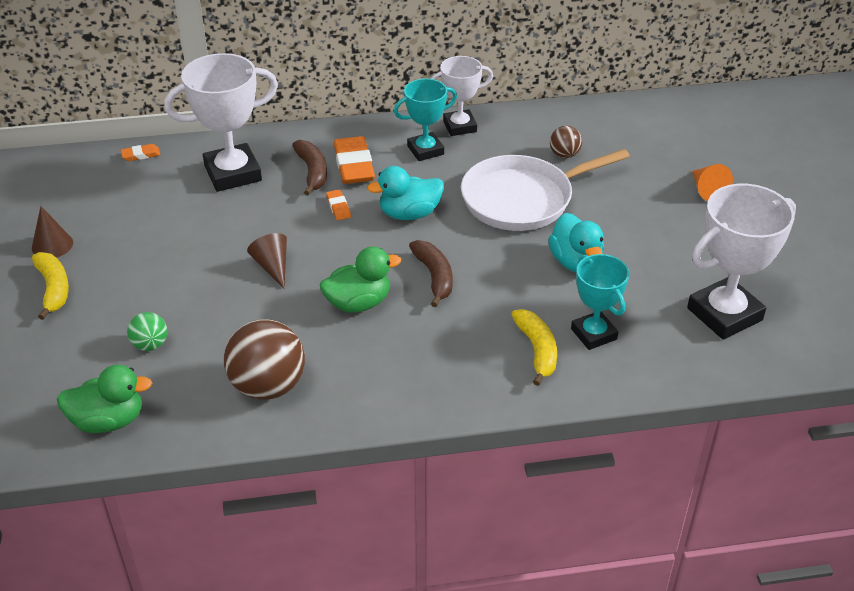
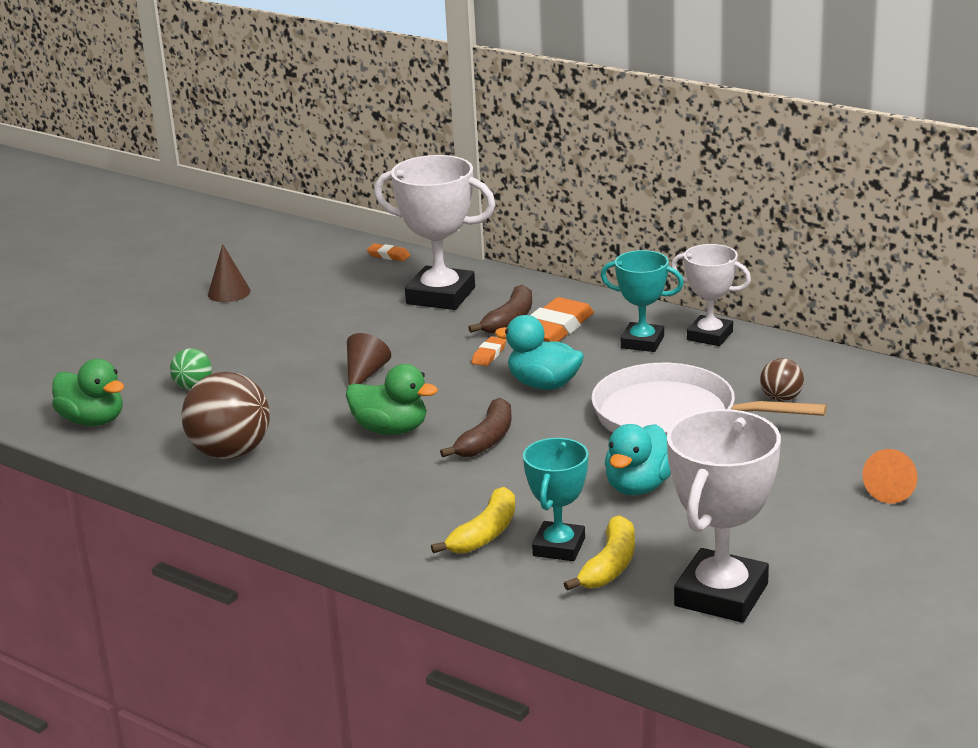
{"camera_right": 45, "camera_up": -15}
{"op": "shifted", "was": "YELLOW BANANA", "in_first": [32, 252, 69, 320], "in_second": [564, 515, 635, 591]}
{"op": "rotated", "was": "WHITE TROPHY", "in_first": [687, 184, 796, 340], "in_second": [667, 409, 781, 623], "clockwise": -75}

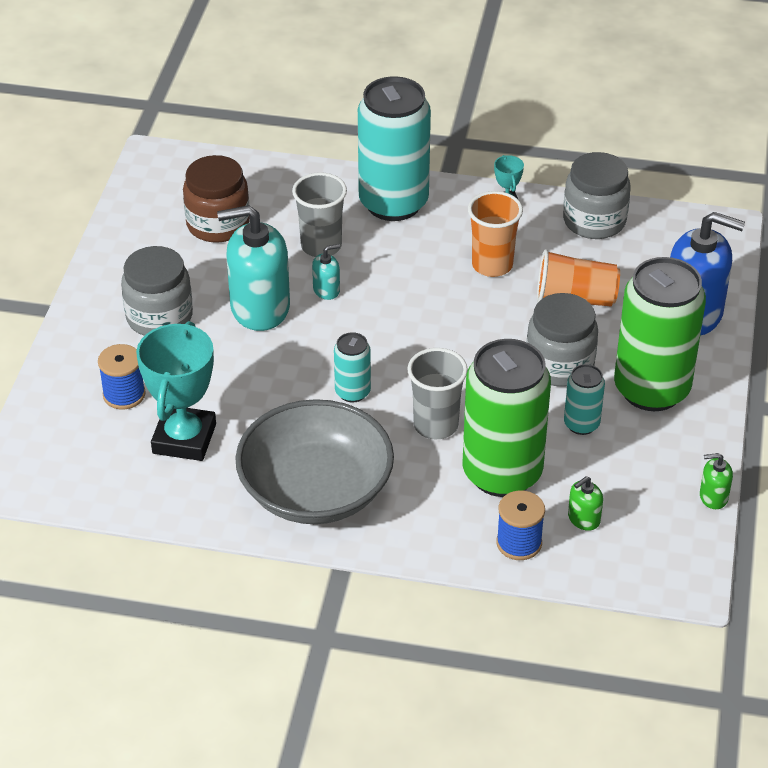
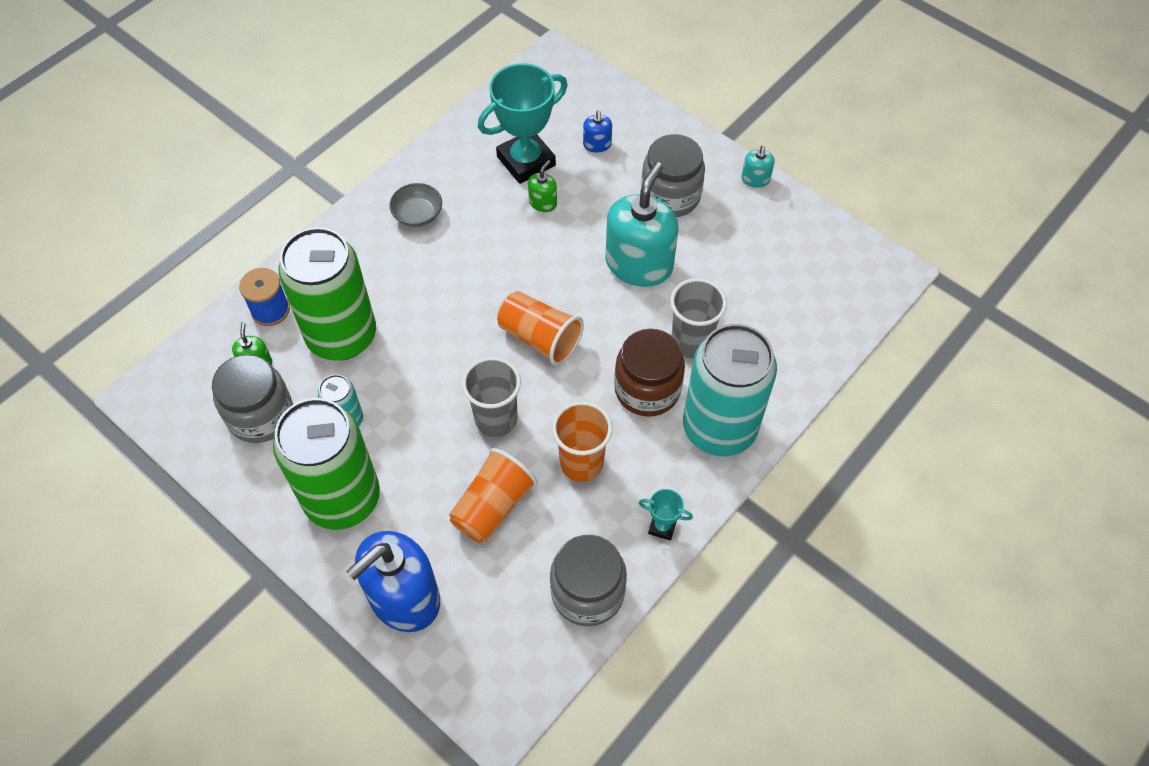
{"camera_right": 120, "camera_up": 15}
{"op": "swapped", "was": "BLUE SPOOL", "now": "BLUE SOAP DISPENSER", "in_first": [98, 344, 146, 410], "in_second": [583, 110, 612, 153]}
{"op": "rotated", "was": "TURQUOISE TROPHY", "in_first": [136, 321, 216, 461], "in_second": [478, 63, 568, 184], "clockwise": -75}
{"op": "shifted", "was": "BROWN JAR", "in_first": [183, 155, 250, 243], "in_second": [614, 329, 685, 417]}
{"op": "scaled", "was": "GREY BOWL", "in_first": [235, 399, 394, 524], "in_second": [389, 183, 442, 227], "ratio": 0.41}
{"op": "shifted", "was": "TURQUOISE SOAP DISPENSER", "in_first": [312, 244, 340, 300], "in_second": [741, 145, 775, 188]}
{"op": "gone", "was": "TURQUOISE CAN", "in_first": [334, 332, 371, 402]}
{"op": "shifted", "was": "GREY CUP", "in_first": [407, 348, 468, 439], "in_second": [462, 357, 521, 437]}
{"op": "shifted", "was": "GREY JAR", "in_first": [527, 293, 598, 387], "in_second": [212, 354, 293, 443]}
{"op": "shifted", "was": "GREEN SOAP DISPENSER", "in_first": [700, 453, 733, 509], "in_second": [528, 160, 557, 212]}
{"op": "new", "now": "ORANGE CUP", "in_second": [497, 291, 584, 366]}

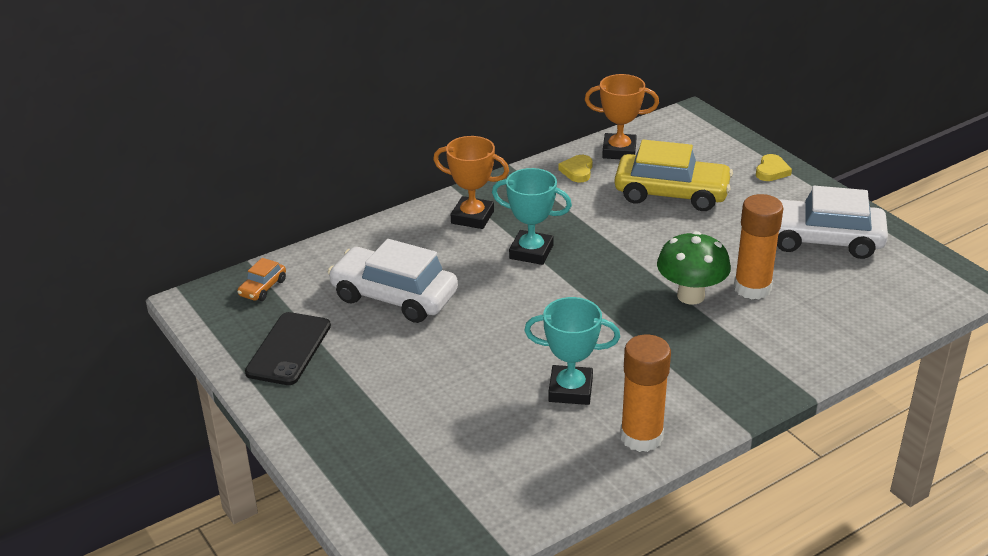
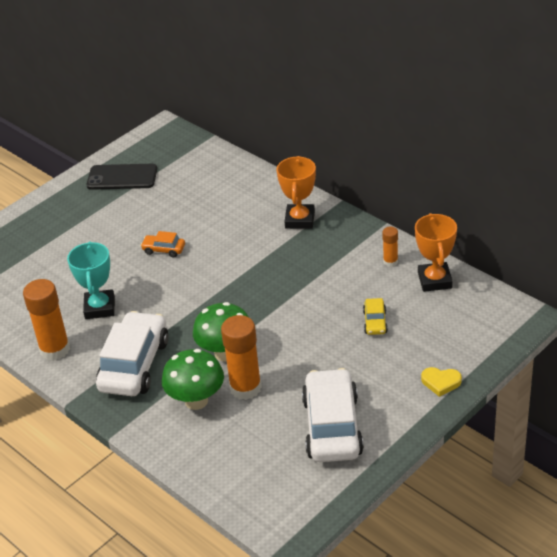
{"camera_right": 80, "camera_up": 5}
{"op": "shifted", "was": "ORANGE CAR", "in_first": [237, 258, 286, 301], "in_second": [141, 231, 185, 257]}
{"op": "shifted", "was": "WHITE CAR", "in_first": [328, 239, 458, 323], "in_second": [96, 311, 169, 396]}
{"op": "gone", "was": "TURQUOISE TROPHY", "in_first": [492, 168, 572, 265]}
{"op": "swapped", "was": "YELLOW HEART", "now": "ORANGE GLUE STICK", "in_first": [558, 155, 593, 182], "in_second": [382, 227, 398, 267]}
{"op": "scaled", "was": "YELLOW CAR", "in_first": [614, 140, 733, 211], "in_second": [363, 298, 388, 335], "ratio": 0.45}
{"op": "new", "now": "GREEN MUSHROOM", "in_second": [162, 349, 224, 410]}

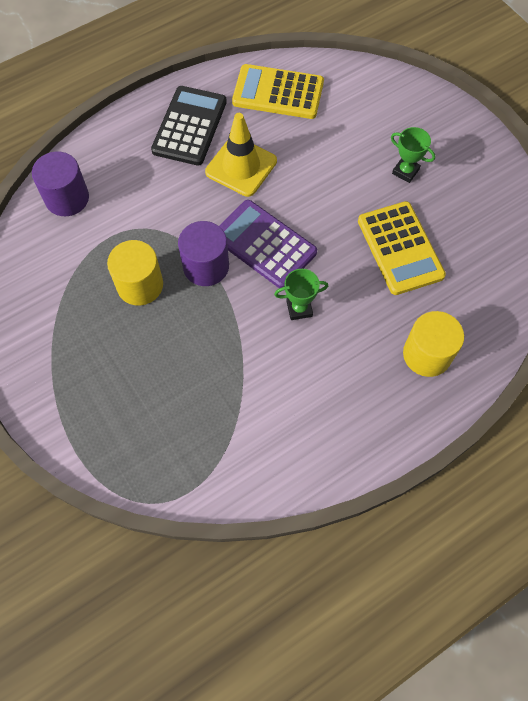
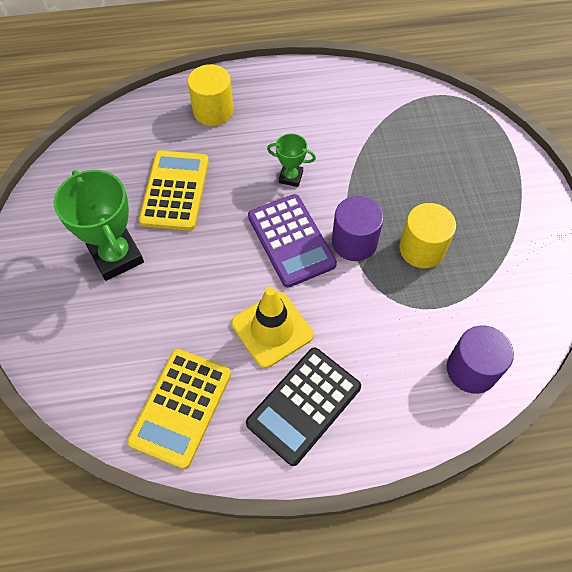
{"camera_right": -155, "camera_up": -5}
{"op": "rotated", "was": "YELLOW CALCULATOR", "in_first": [232, 64, 324, 119], "in_second": [127, 349, 231, 469], "clockwise": 75}
{"op": "scaled", "was": "GREEN TROPHY", "in_first": [391, 127, 435, 183], "in_second": [54, 170, 144, 281], "ratio": 1.93}

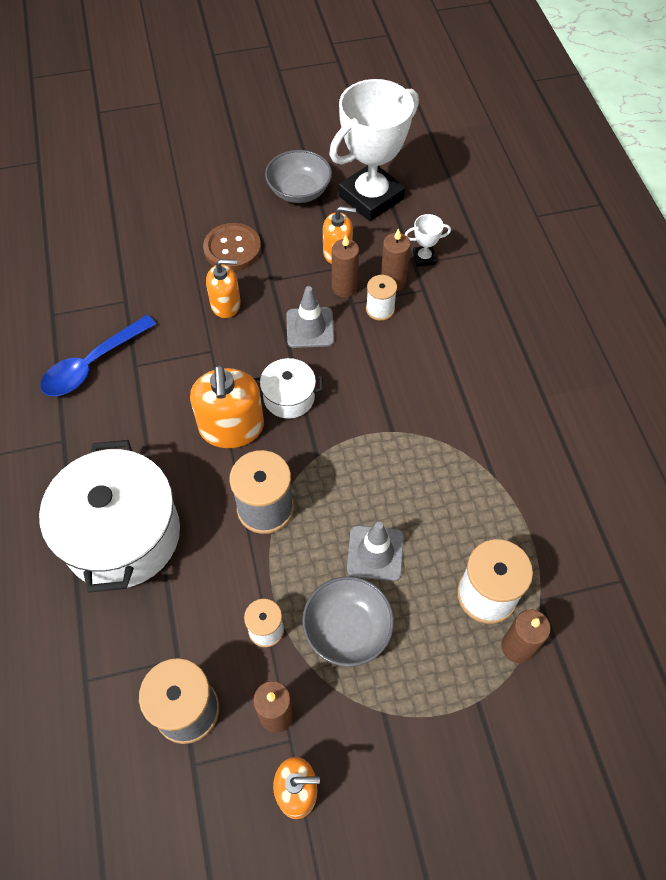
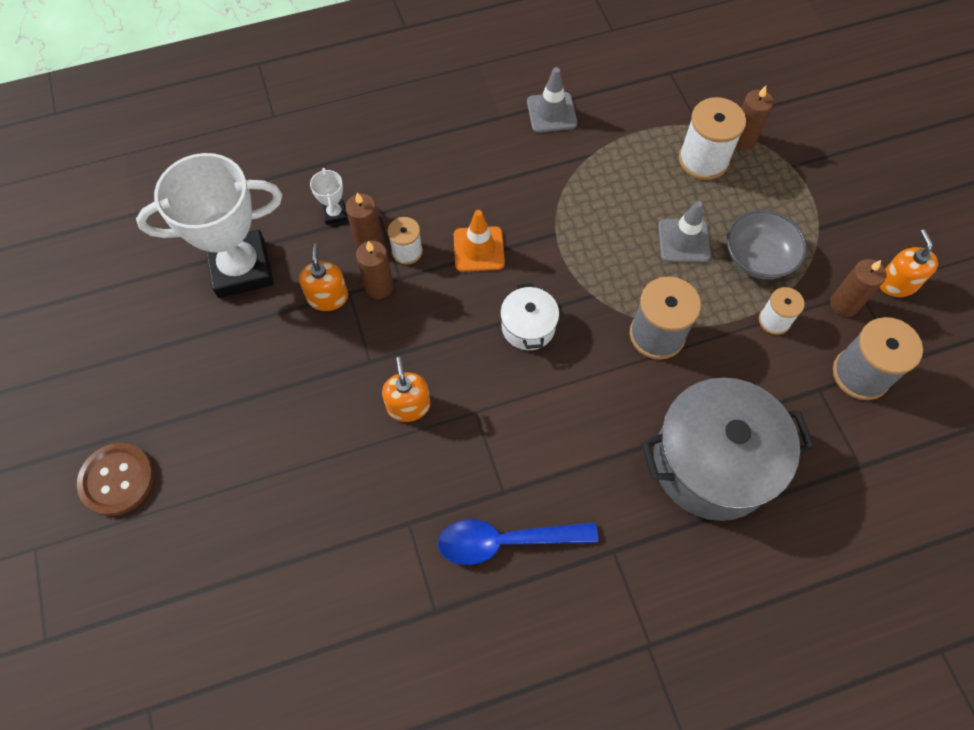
{"camera_right": -95, "camera_up": 5}
{"op": "repainted", "was": "WHITE POT", "now": "GREY POT", "in_first": [39, 440, 180, 593], "in_second": [641, 377, 814, 521]}
{"op": "rotated", "was": "BLUE SPOON", "in_first": [40, 315, 156, 396], "in_second": [438, 519, 598, 565], "clockwise": 135}
{"op": "gone", "was": "ORANGE SOAP DISPENSER", "in_first": [190, 365, 264, 448]}
{"op": "shifted", "was": "BROWN BUTTON", "in_first": [203, 223, 261, 271], "in_second": [77, 443, 154, 516]}
{"op": "gone", "was": "GREY BOWL", "in_first": [265, 150, 332, 203]}
{"op": "shifted", "was": "GREY TRAFFIC CONE", "in_first": [286, 286, 334, 348], "in_second": [527, 67, 577, 133]}
{"op": "rotated", "was": "WHITE TROPHY", "in_first": [329, 79, 419, 221], "in_second": [136, 153, 282, 298], "clockwise": -60}
{"op": "new", "now": "ORANGE TRAFFIC CONE", "in_second": [454, 210, 505, 272]}

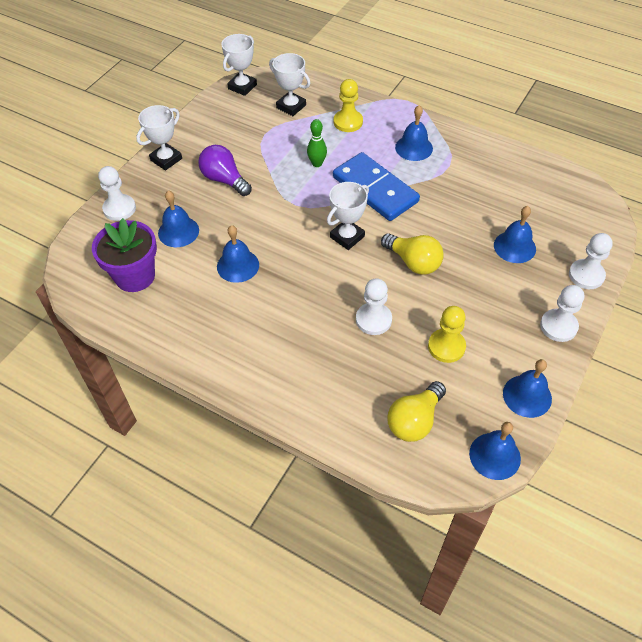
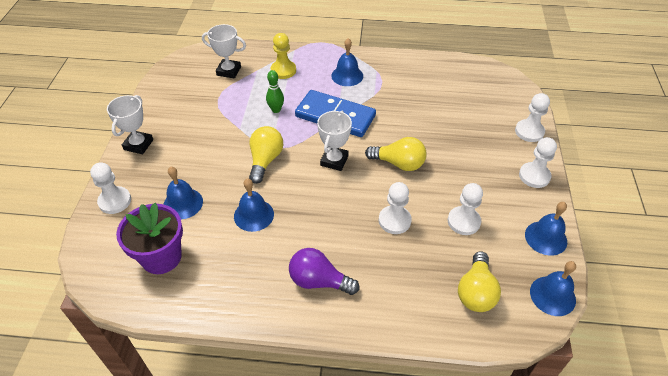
{"camera_right": -25, "camera_up": -5}
{"op": "shifted", "was": "PURPLE LIGHT BULB", "in_first": [198, 145, 252, 196], "in_second": [289, 248, 359, 295]}
{"op": "gone", "was": "WHITE TROPHY", "in_first": [221, 34, 257, 96]}
{"op": "repainted", "was": "YELLOW PAWN", "now": "WHITE PAWN", "in_first": [428, 306, 466, 363], "in_second": [448, 183, 483, 235]}
{"op": "gone", "was": "BLUE BELL", "in_first": [494, 206, 536, 263]}
{"op": "new", "now": "YELLOW LIGHT BULB", "in_second": [249, 126, 283, 184]}

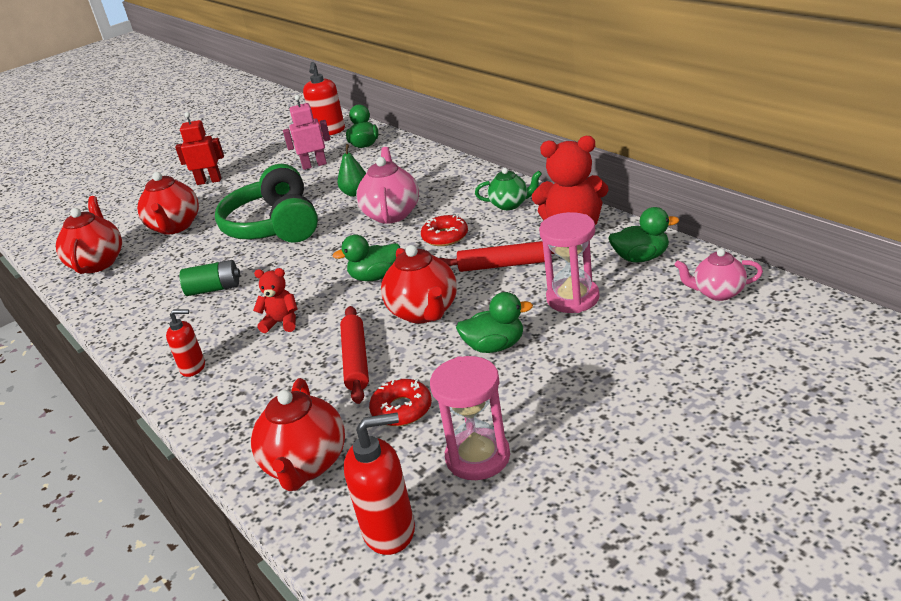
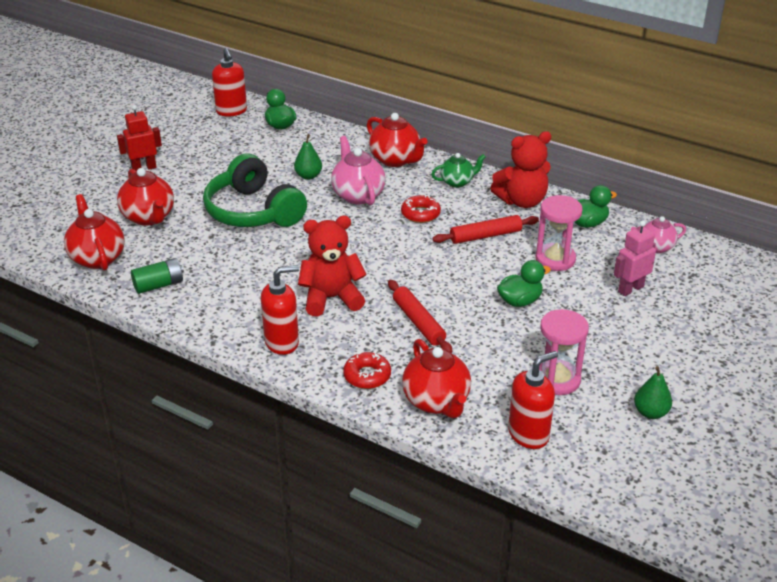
{"camera_right": -25, "camera_up": 5}
{"op": "scaled", "was": "RED SOAP DISPENSER", "in_first": [166, 309, 205, 377], "in_second": [261, 265, 299, 355], "ratio": 1.58}
{"op": "shifted", "was": "GREEN BATTERY", "in_first": [180, 260, 240, 296], "in_second": [131, 258, 184, 294]}
{"op": "scaled", "was": "RED TEDDY BEAR", "in_first": [253, 268, 297, 333], "in_second": [298, 216, 367, 316], "ratio": 1.82}
{"op": "shifted", "was": "PINK ROBOT", "in_first": [283, 95, 330, 170], "in_second": [614, 220, 656, 296]}
{"op": "gone", "was": "GREEN DUCK", "in_first": [333, 235, 400, 281]}
{"op": "shifted", "was": "RED DONUT", "in_first": [369, 377, 432, 426], "in_second": [343, 352, 391, 389]}
{"op": "shifted", "was": "RED TEAPOT", "in_first": [381, 245, 457, 323], "in_second": [367, 113, 428, 167]}
{"op": "new", "now": "GREEN PEAR", "in_second": [634, 366, 672, 419]}

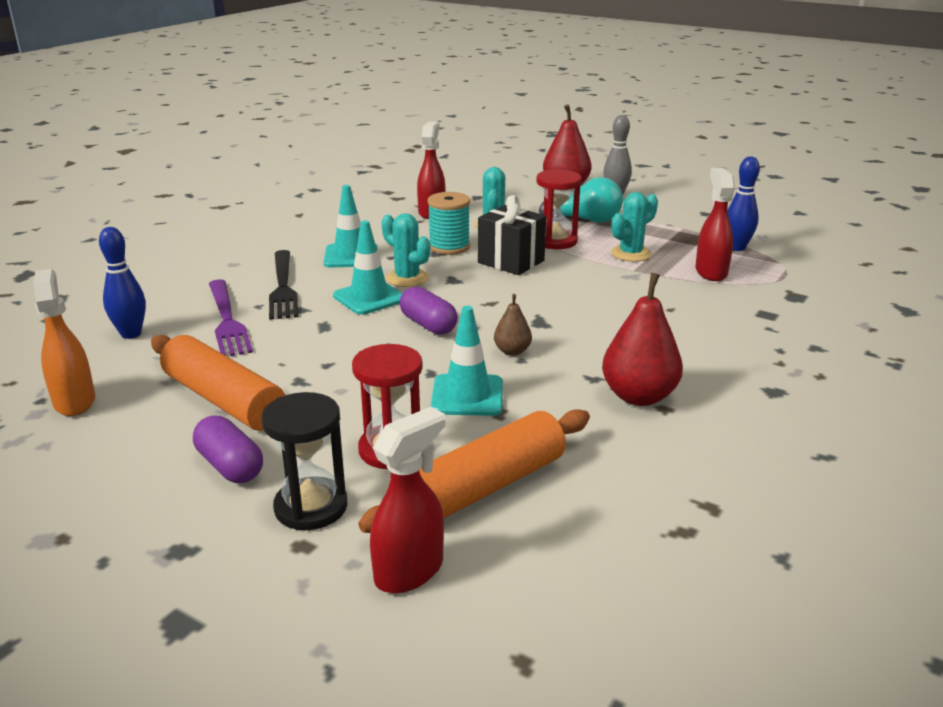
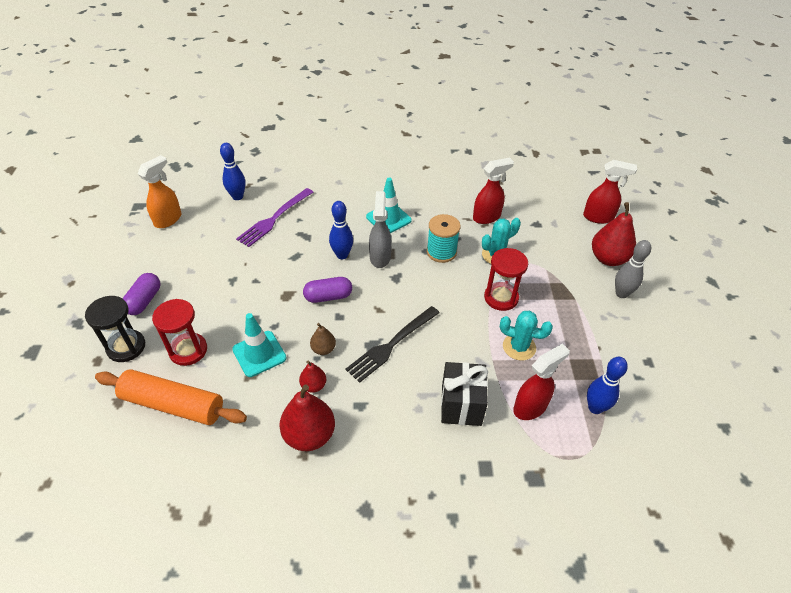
{"camera_right": 55, "camera_up": 20}
{"op": "gone", "was": "ORANGE ROLLING PIN", "in_first": [151, 335, 285, 431]}
{"op": "shifted", "was": "BLACK FORK", "in_first": [269, 250, 298, 320], "in_second": [345, 306, 440, 383]}
{"op": "swapped", "was": "TURQUOISE TRAFFIC CONE", "now": "BLUE BOWLING PIN", "in_first": [333, 220, 403, 315], "in_second": [329, 201, 353, 259]}
{"op": "shifted", "was": "RED SPRAY BOTTLE", "in_first": [370, 407, 445, 593], "in_second": [583, 160, 637, 224]}
{"op": "swapped", "was": "TURQUOISE CACTUS", "now": "GREY SPRAY BOTTLE", "in_first": [381, 213, 430, 287], "in_second": [369, 191, 392, 268]}
{"op": "rotated", "was": "PURPLE CAPSULE", "in_first": [400, 286, 458, 335], "in_second": [303, 277, 352, 303], "clockwise": 60}
{"op": "shifted", "was": "BLACK GIFT", "in_first": [478, 195, 546, 275], "in_second": [441, 362, 488, 426]}
{"op": "gone", "was": "TURQUOISE LIGHT BULB", "in_first": [539, 177, 623, 223]}
{"op": "new", "now": "RED PEAR", "in_second": [299, 361, 326, 393]}

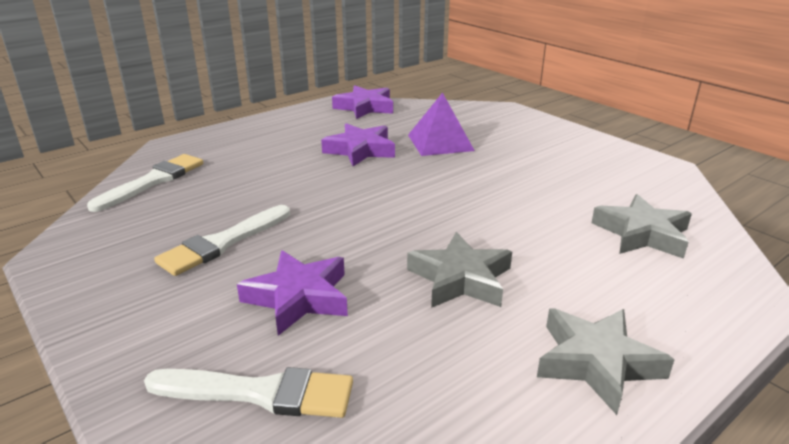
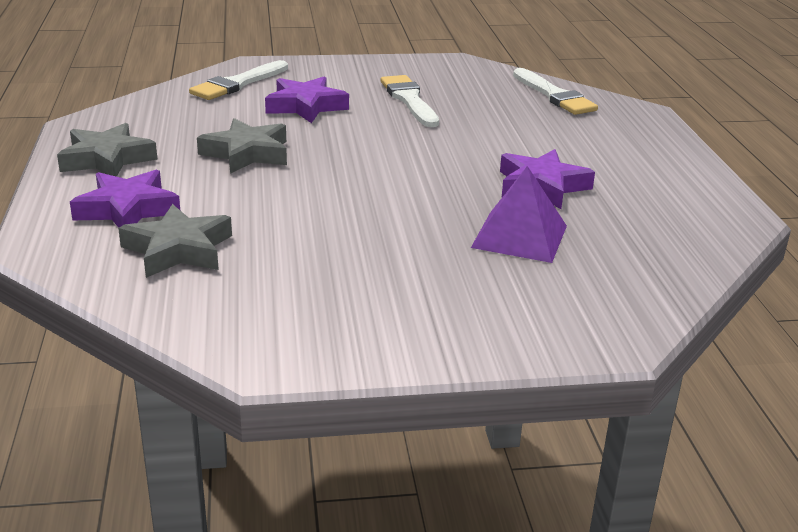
{"camera_right": 120, "camera_up": 0}
{"op": "shifted", "was": "PURPLE STAR", "in_first": [332, 85, 393, 119], "in_second": [70, 170, 180, 228]}

